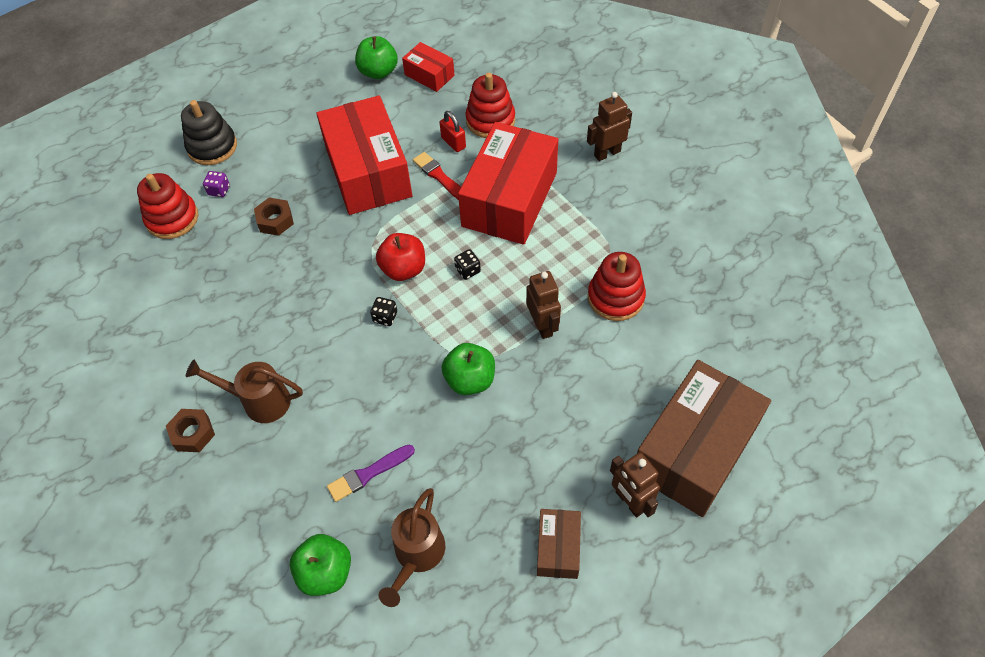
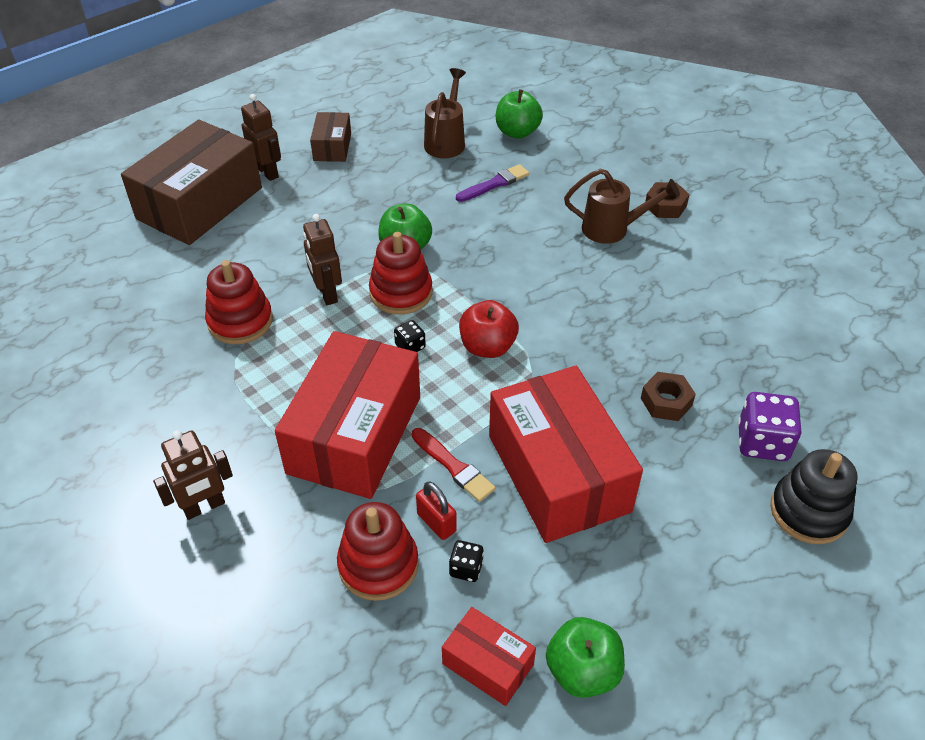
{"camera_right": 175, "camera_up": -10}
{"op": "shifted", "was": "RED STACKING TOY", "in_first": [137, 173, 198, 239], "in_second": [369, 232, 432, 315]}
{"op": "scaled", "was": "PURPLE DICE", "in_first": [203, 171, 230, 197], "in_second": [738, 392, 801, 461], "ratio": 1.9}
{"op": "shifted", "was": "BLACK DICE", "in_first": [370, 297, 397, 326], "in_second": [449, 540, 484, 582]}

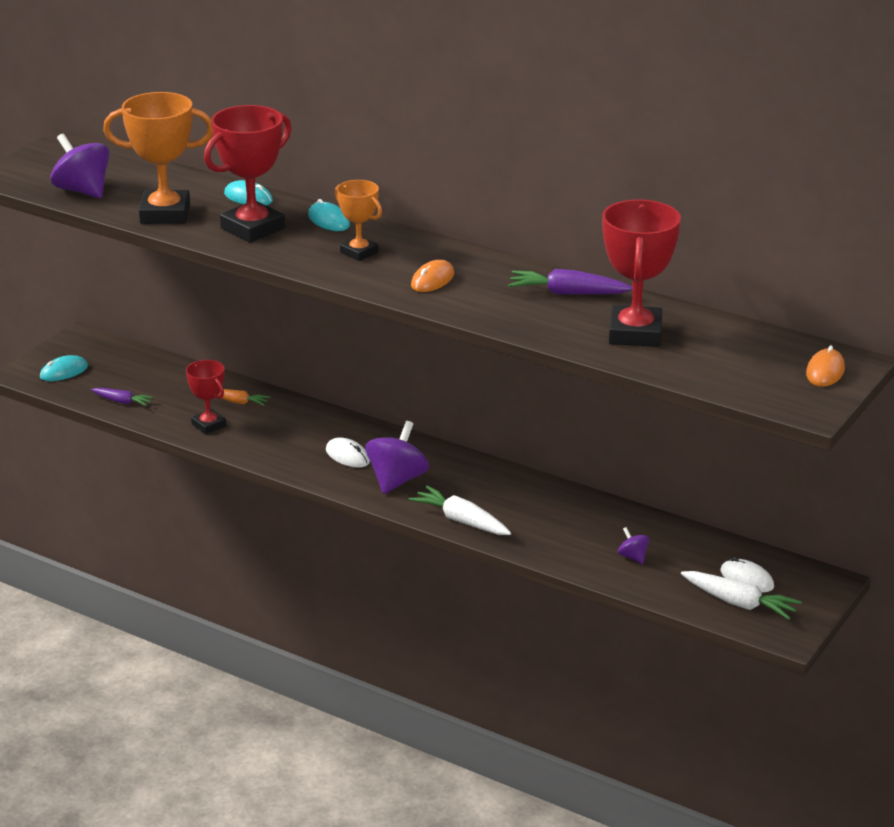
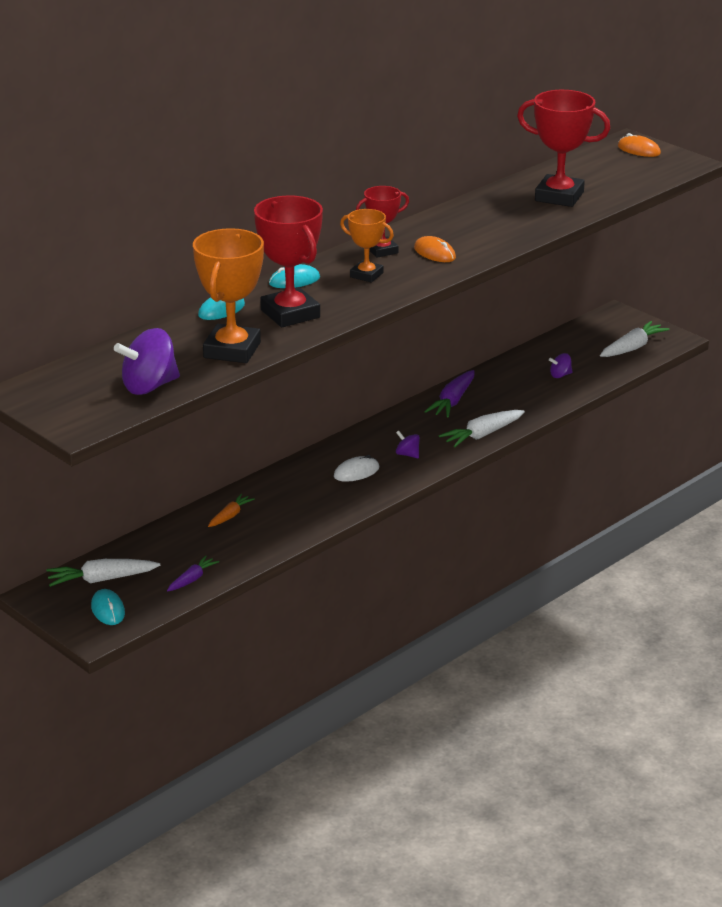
{"camera_right": -75, "camera_up": 0}
{"op": "shifted", "was": "RED TROPHY", "in_first": [186, 360, 226, 434], "in_second": [356, 186, 409, 258]}
{"op": "rotated", "was": "ORANGE TROPHY", "in_first": [335, 180, 382, 261], "in_second": [340, 209, 394, 282], "clockwise": 60}
{"op": "scaled", "was": "PURPLE SPINNING TOP", "in_first": [365, 421, 429, 494], "in_second": [396, 431, 420, 458], "ratio": 0.49}
{"op": "shifted", "was": "PURPLE CARROT", "in_first": [508, 269, 633, 295], "in_second": [424, 370, 475, 418]}
{"op": "gone", "was": "WHITE MOUSE", "in_first": [720, 557, 774, 592]}
{"op": "new", "now": "WHITE CARROT", "in_second": [46, 559, 160, 587]}

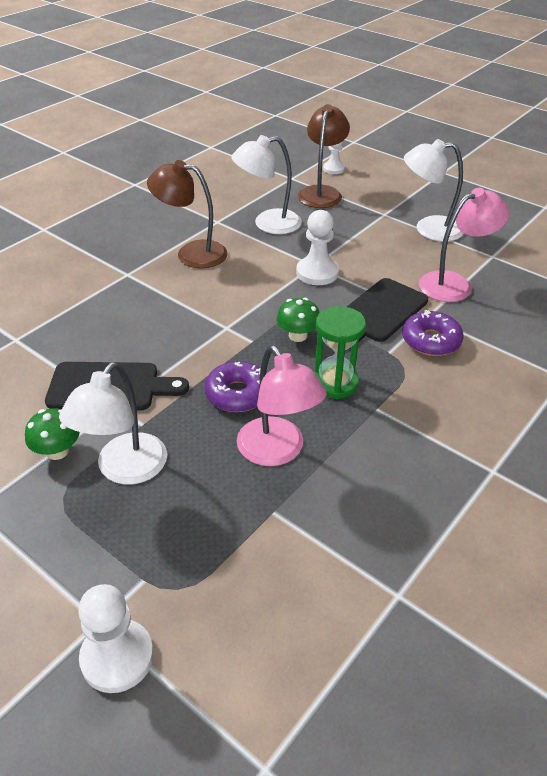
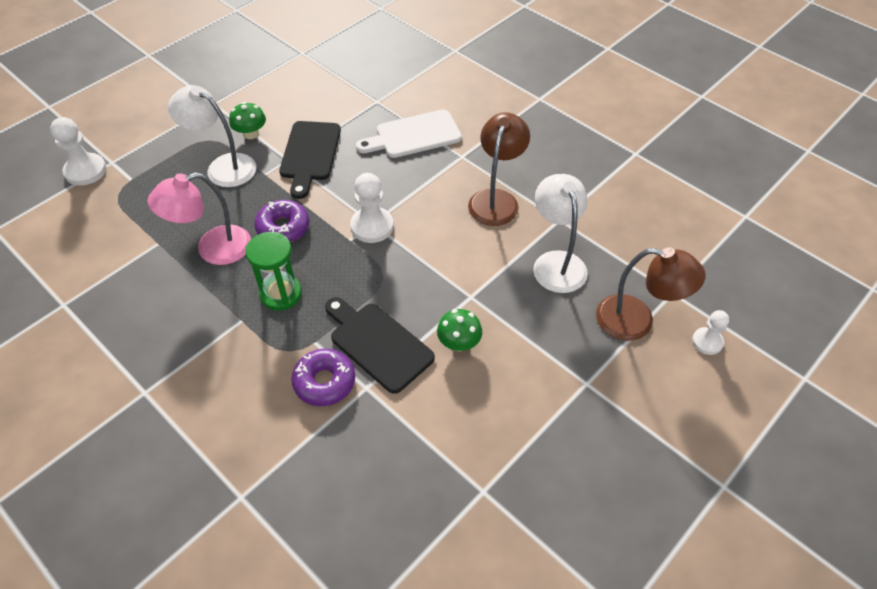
{"camera_right": 95, "camera_up": 10}
{"op": "shifted", "was": "GREEN MUSHROOM", "in_first": [277, 298, 320, 342], "in_second": [437, 309, 482, 351]}
{"op": "shifted", "was": "WHITE PAWN", "in_first": [296, 210, 339, 285], "in_second": [350, 173, 394, 243]}
{"op": "gone", "was": "WHITE LAMP", "in_first": [404, 139, 463, 242]}
{"op": "gone", "was": "PINK LAMP", "in_first": [419, 188, 510, 302]}
{"op": "new", "now": "WHITE CUTTING BOARD", "in_second": [356, 109, 462, 158]}

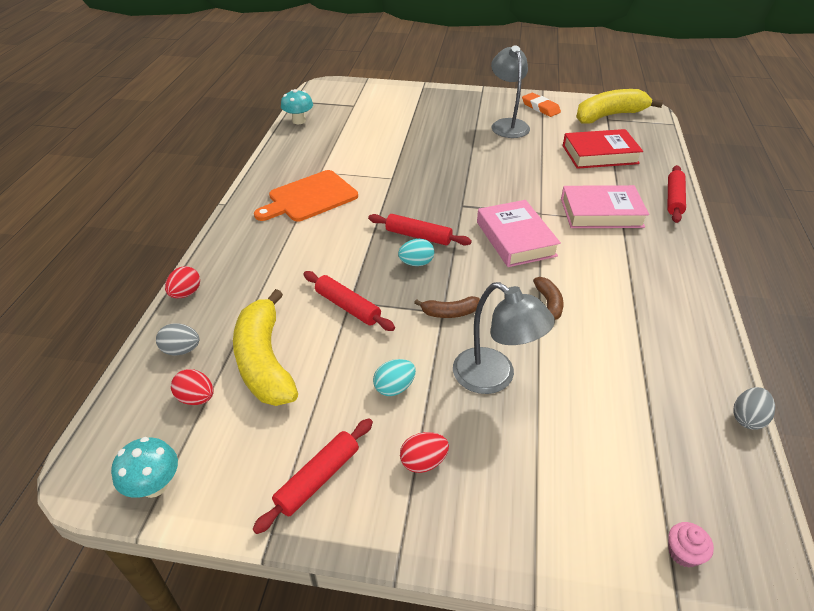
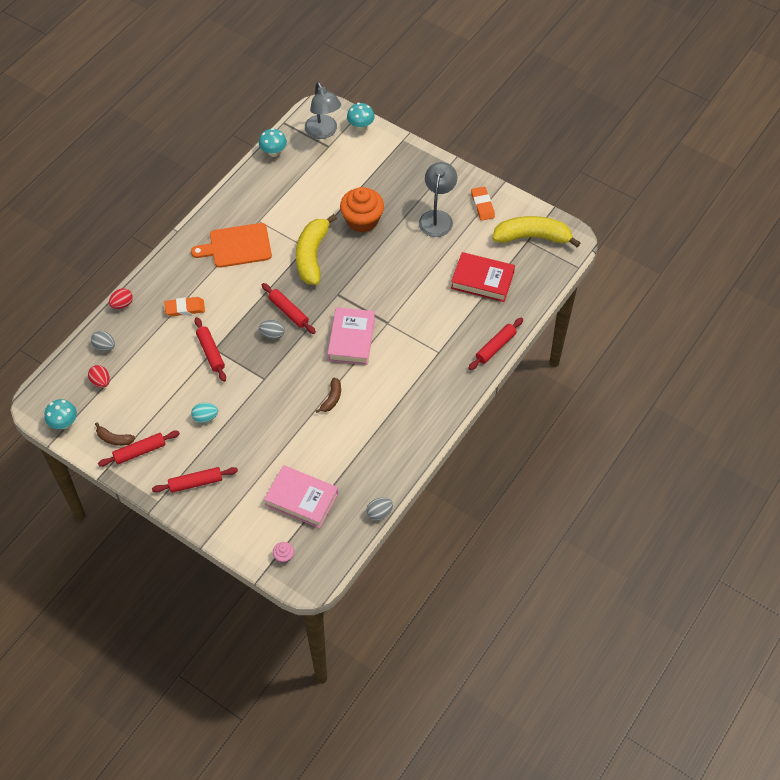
{"camera_right": 25, "camera_up": 15}
{"op": "shifted", "was": "YELLOW BANANA", "in_first": [233, 289, 298, 406], "in_second": [296, 214, 337, 285]}
{"op": "repainted", "was": "TURQUOISE EGG", "now": "GREY EGG", "in_first": [398, 239, 434, 266], "in_second": [259, 320, 285, 339]}
{"op": "gone", "was": "RED EGG", "in_first": [400, 432, 449, 473]}
{"op": "shifted", "was": "BROWN BANANA", "in_first": [414, 296, 480, 318], "in_second": [95, 422, 135, 446]}
{"op": "shifted", "was": "GREY LAMP", "in_first": [453, 282, 555, 394], "in_second": [305, 82, 341, 139]}
{"op": "shifted", "was": "PINK BOOK", "in_first": [561, 185, 649, 228], "in_second": [264, 465, 338, 528]}
{"op": "new", "now": "RED ROLLING PIN", "in_second": [152, 467, 238, 493]}
{"op": "new", "now": "ORANGE ERASER", "in_second": [164, 297, 205, 316]}
{"op": "new", "now": "ORANGE CUPCAKE", "in_second": [340, 187, 384, 233]}
{"op": "new", "now": "TURQUOISE MUSHROOM", "in_second": [347, 103, 375, 131]}

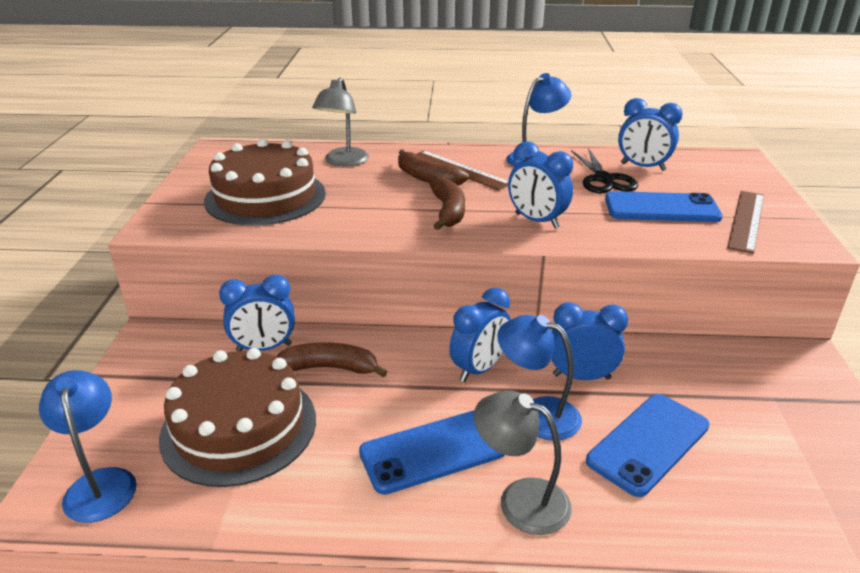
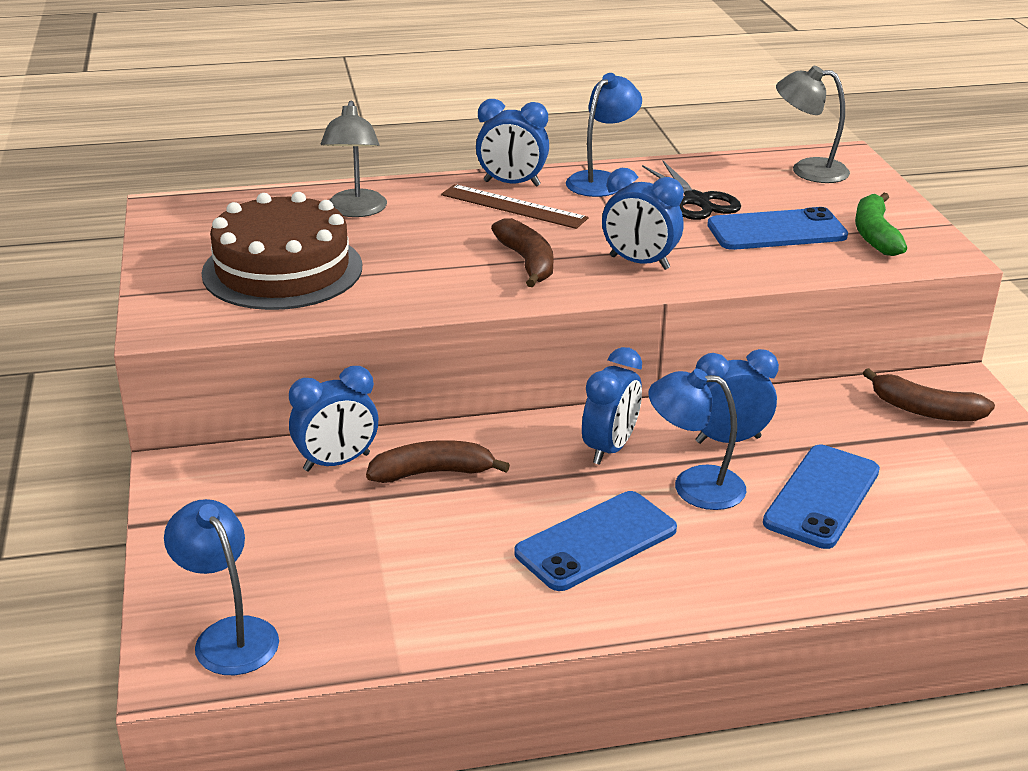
{"camera_right": -15, "camera_up": 0}
{"op": "gone", "was": "BROWN CAKE", "in_first": [159, 348, 316, 487]}
{"op": "shifted", "was": "BROWN BANANA", "in_first": [398, 150, 469, 185], "in_second": [863, 368, 995, 421]}
{"op": "shifted", "was": "GREY LAMP", "in_first": [474, 391, 572, 535], "in_second": [776, 66, 850, 183]}
{"op": "shifted", "was": "BLUE CLOCK", "in_first": [618, 98, 682, 171], "in_second": [476, 99, 549, 186]}
{"op": "swapped", "was": "BROWN RULER", "now": "GREEN BANANA", "in_first": [727, 191, 764, 254], "in_second": [855, 193, 907, 256]}

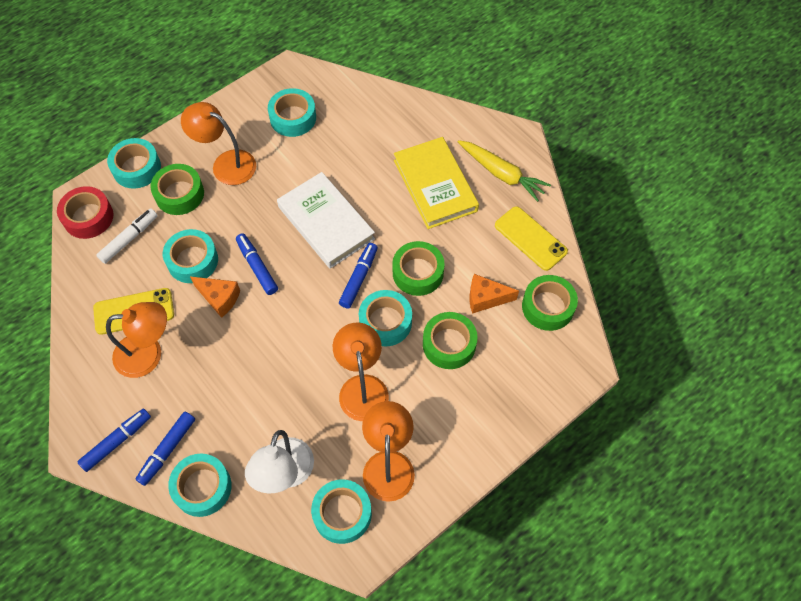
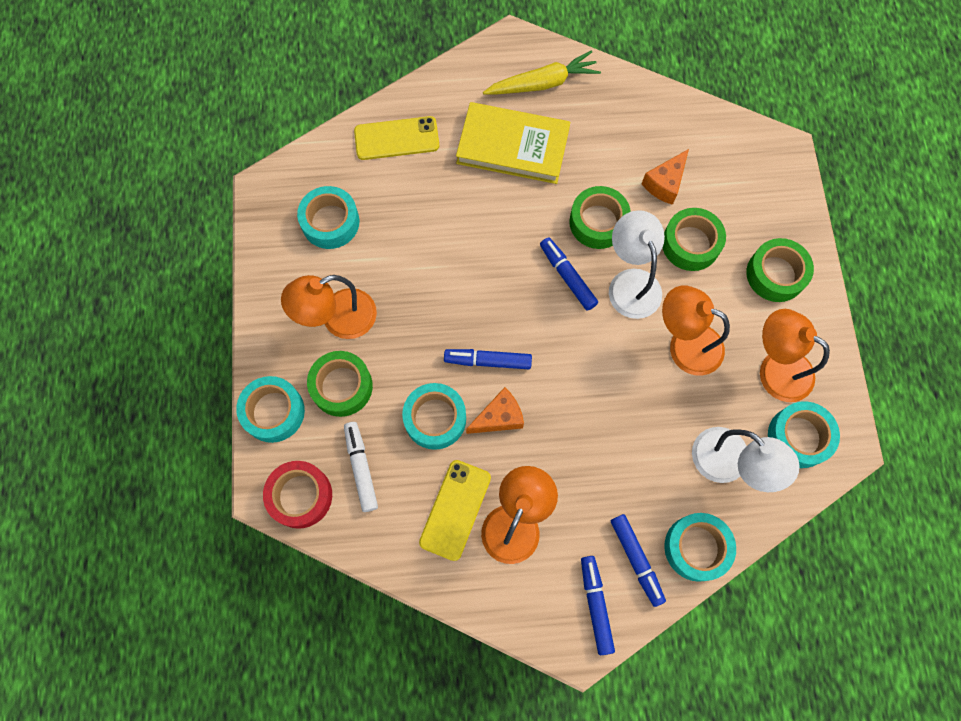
{"camera_right": -55, "camera_up": 10}
{"op": "gone", "was": "WHITE BOOK", "in_first": [277, 172, 375, 269]}
{"op": "swapped", "was": "TURQUOISE TAPE", "now": "WHITE LAMP", "in_first": [359, 290, 412, 346], "in_second": [609, 210, 665, 319]}
{"op": "shifted", "was": "YELLOW PHONE", "in_first": [495, 206, 568, 271], "in_second": [354, 116, 439, 160]}
{"op": "shifted", "was": "GREEN TAPE", "in_first": [522, 275, 578, 331], "in_second": [746, 238, 814, 302]}

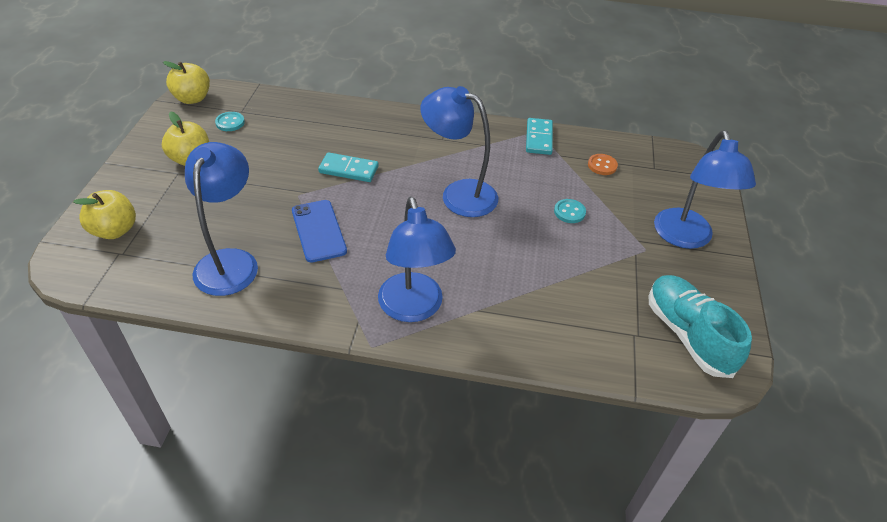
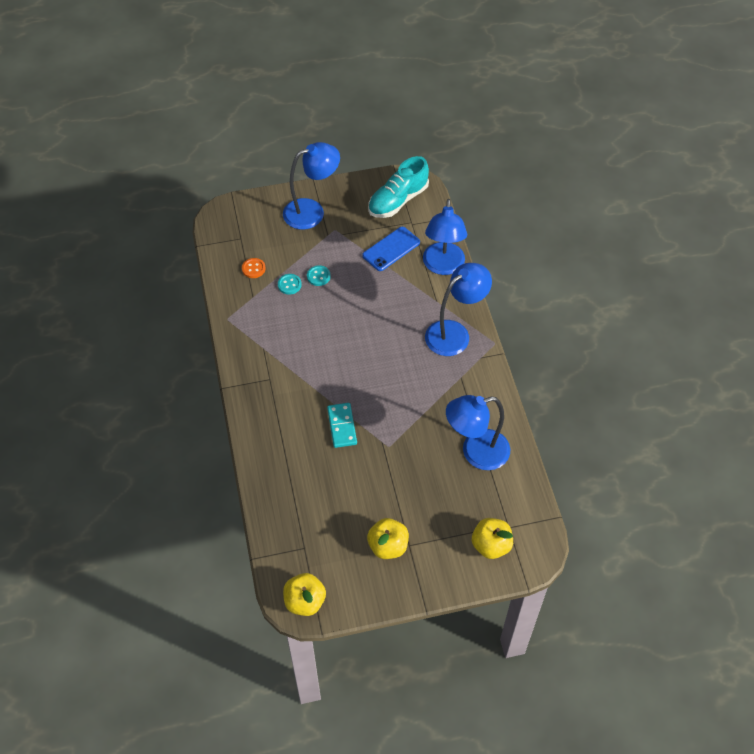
{"camera_right": -110, "camera_up": 10}
{"op": "shifted", "was": "TURQUOISE BUTTON", "in_first": [215, 112, 245, 131], "in_second": [278, 274, 302, 295]}
{"op": "shifted", "was": "BLUE PHONE", "in_first": [292, 200, 347, 263], "in_second": [362, 227, 420, 271]}
{"op": "shifted", "was": "BLUE LAMP", "in_first": [420, 86, 498, 217], "in_second": [423, 199, 467, 275]}
{"op": "gone", "was": "TURQUOISE DOMINO", "in_first": [526, 118, 553, 155]}

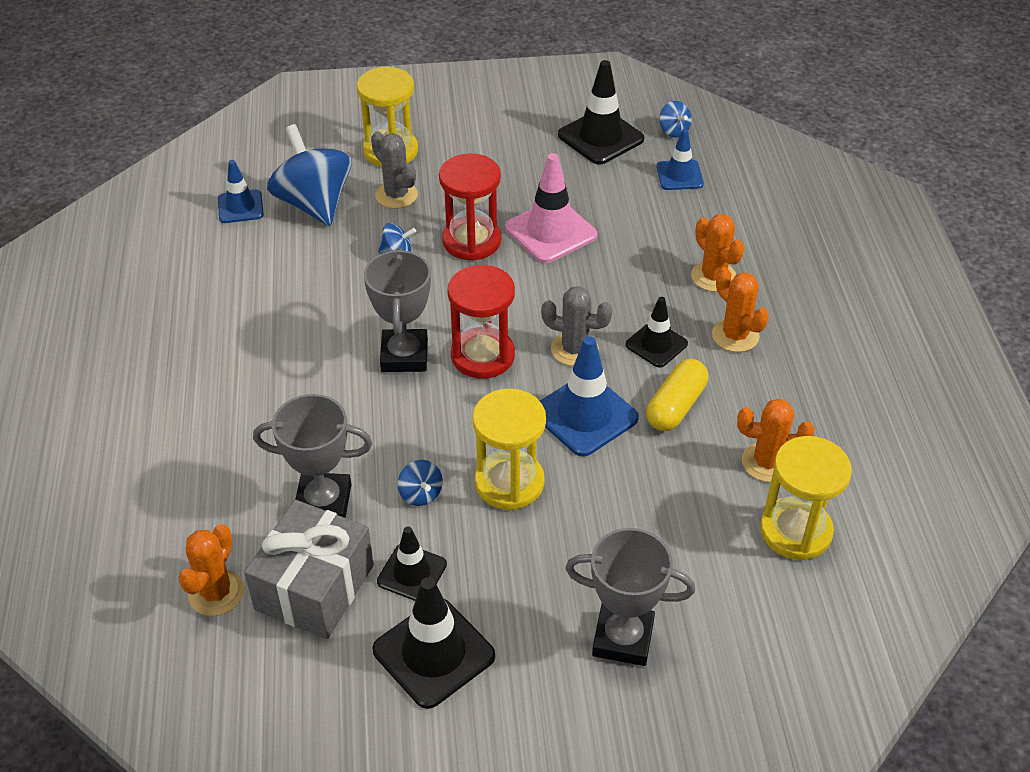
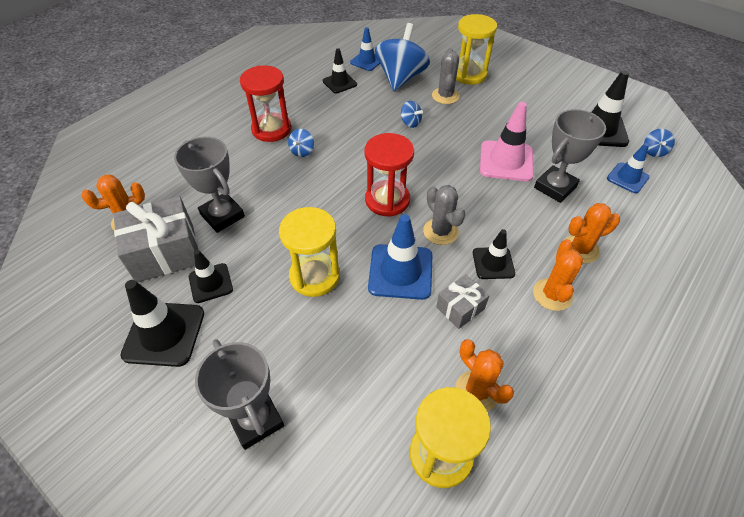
{"camera_right": 45, "camera_up": 5}
{"op": "shifted", "was": "GREY TROPHY", "in_first": [364, 248, 431, 372], "in_second": [534, 109, 606, 203]}
{"op": "shifted", "was": "BLUE SPINNING TOP", "in_first": [398, 460, 443, 506], "in_second": [288, 129, 314, 157]}
{"op": "shifted", "was": "RED HOURGLASS", "in_first": [439, 153, 501, 261], "in_second": [240, 65, 291, 142]}
{"op": "swapped", "was": "YELLOW CAPSULE", "now": "GREY GIFT", "in_first": [646, 359, 708, 431], "in_second": [436, 274, 489, 329]}
{"op": "rotated", "was": "ORANGE CACTUS", "in_first": [691, 214, 744, 292], "in_second": [565, 203, 620, 264], "clockwise": 60}
{"op": "new", "now": "BLACK TRAFFIC CONE", "in_second": [323, 48, 357, 94]}

